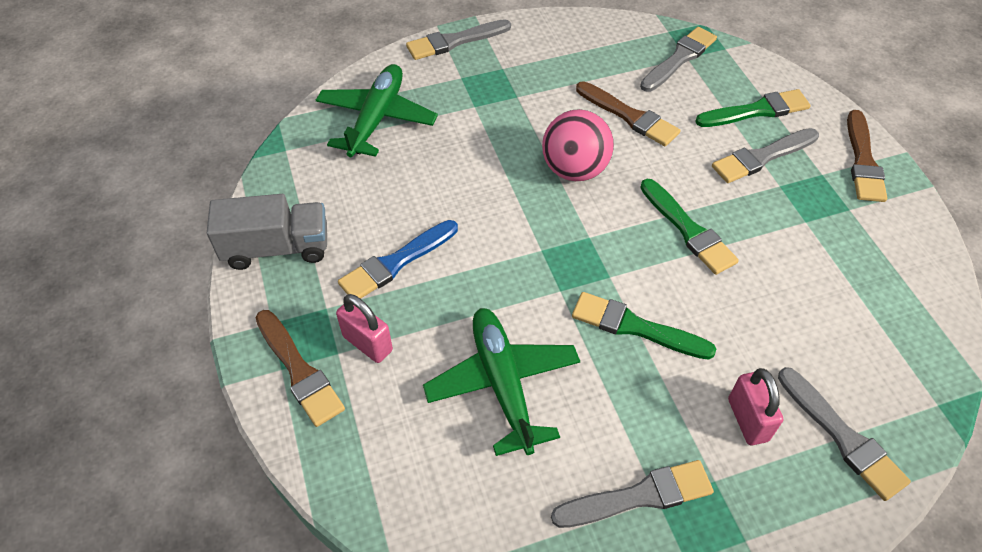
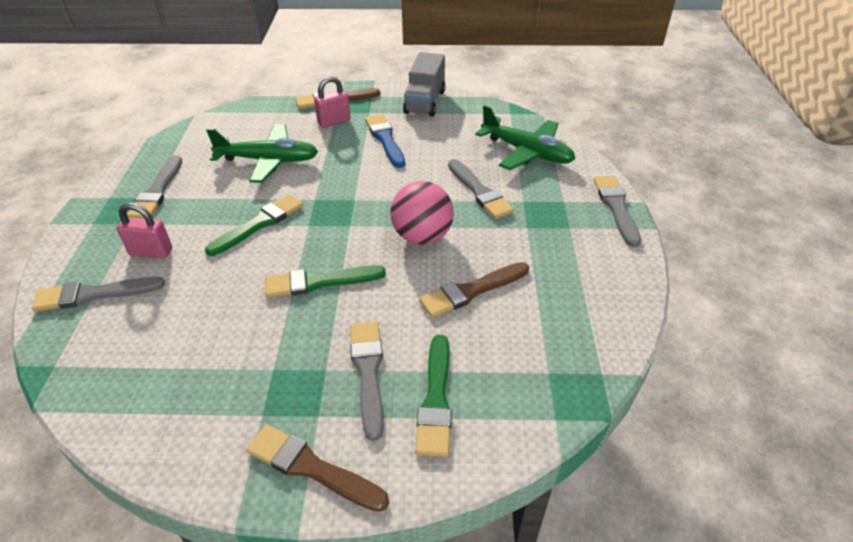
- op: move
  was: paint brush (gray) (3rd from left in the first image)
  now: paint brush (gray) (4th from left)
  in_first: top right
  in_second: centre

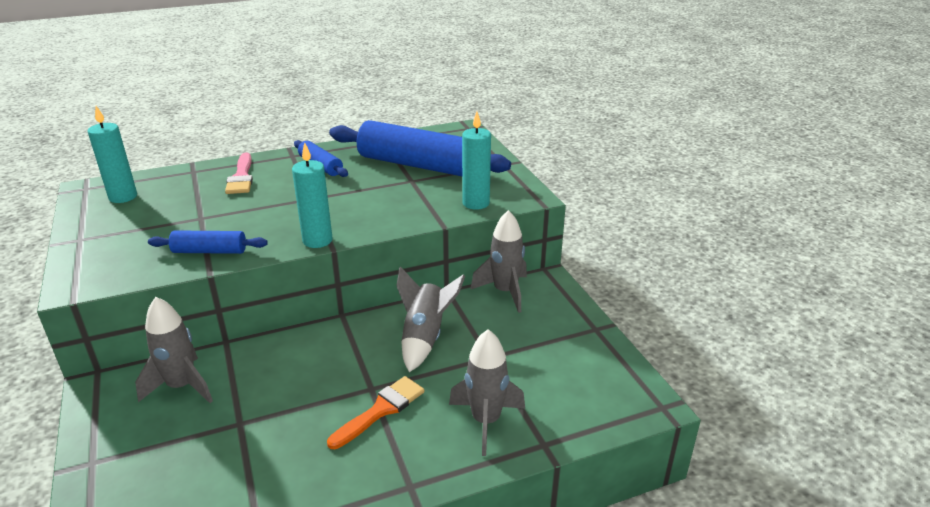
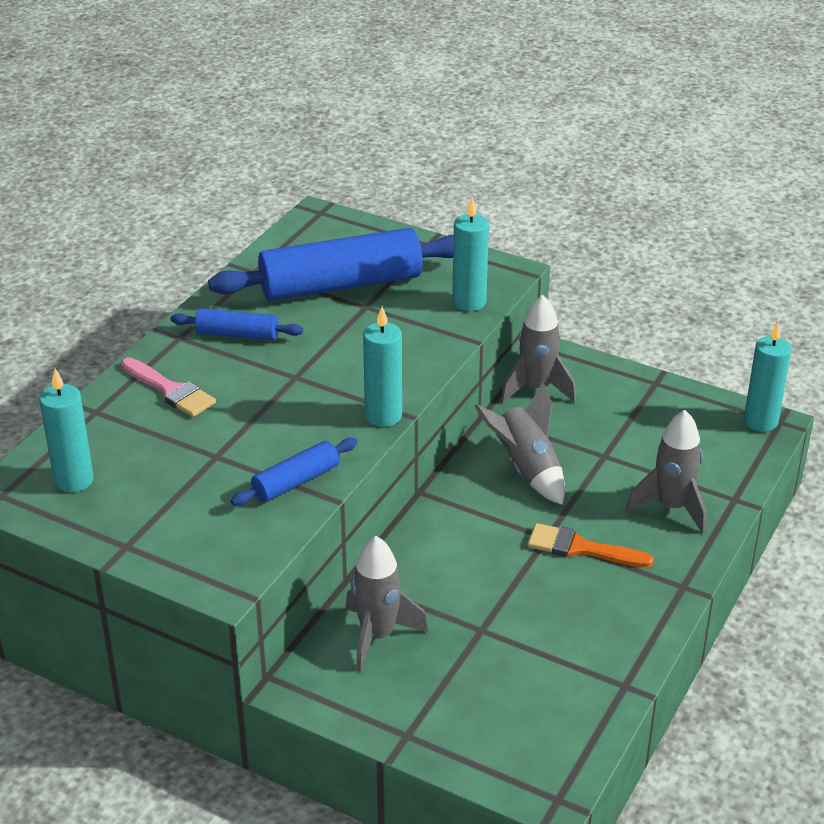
- op: rotate
  was: paint brush (orange-coloured)
  in_first: bottom centre
  in_second: middle right
  clockwise: -75
- op: insert
  now: pillar candle (teal) (4th from left)
  in_second: middle right

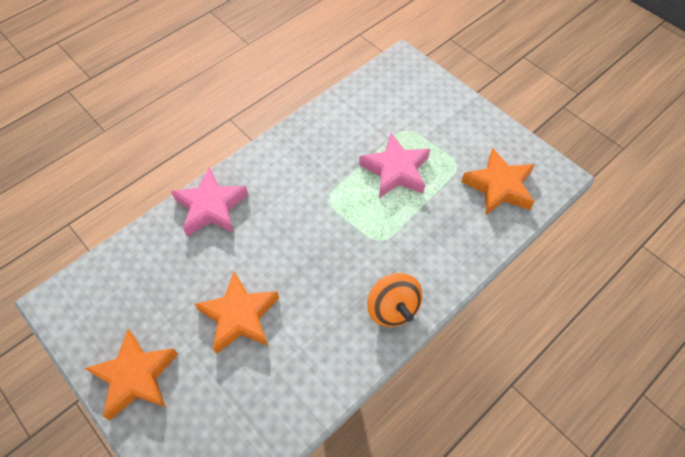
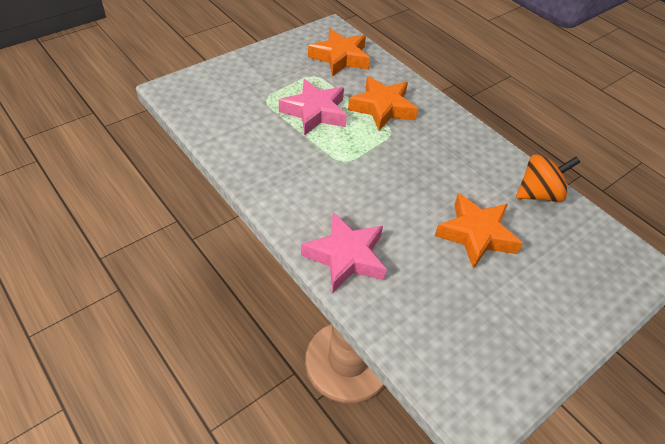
- op: move
  was: star (orange-coloured) (1st from left in the first image)
  now: star (orange-coloured) (2nd from left)
  in_first: bottom left
  in_second: top centre
- op: move
  was: spinning top (orange-coloured)
  in_first: centre
  in_second: middle right

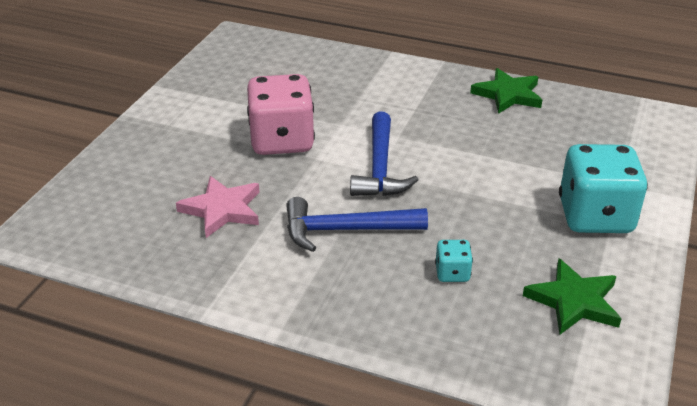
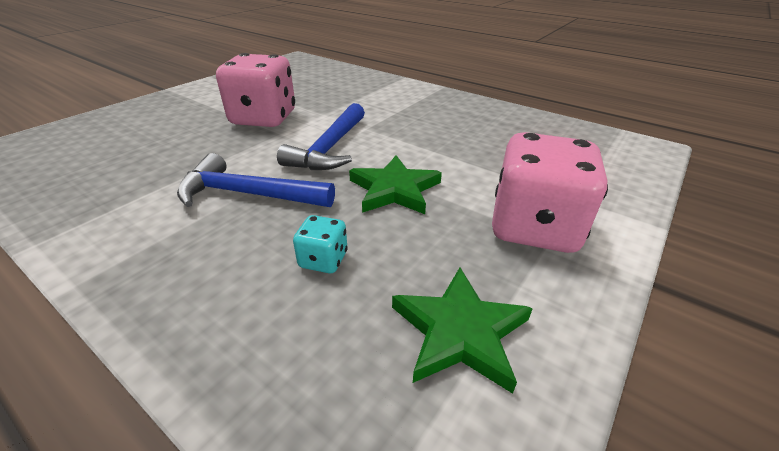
- op: move
  was: star (green) (1st from left)
  in_first: top right
  in_second: centre
- op: recolor
  was: die (teal) (2nd from left)
  now: die (rosy) (2nd from left)
  in_first: middle right
  in_second: middle right
- op: delete
  was: star (rosy)
  in_first: middle left

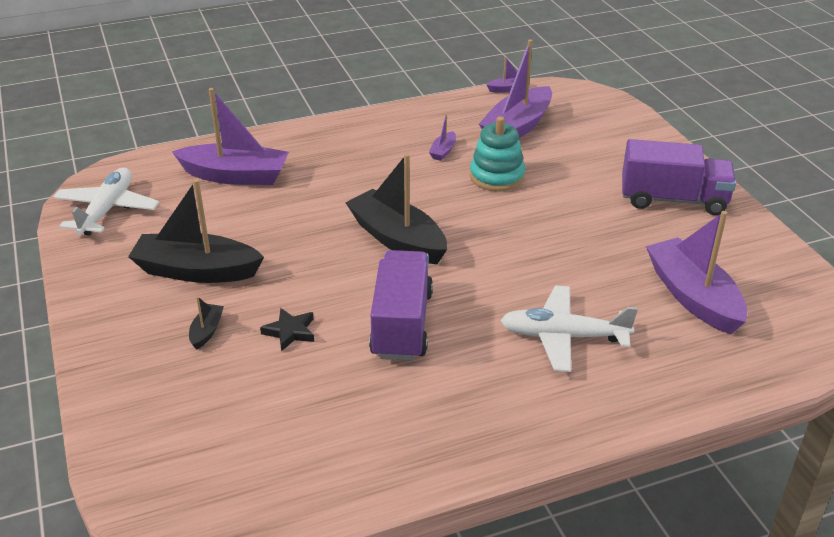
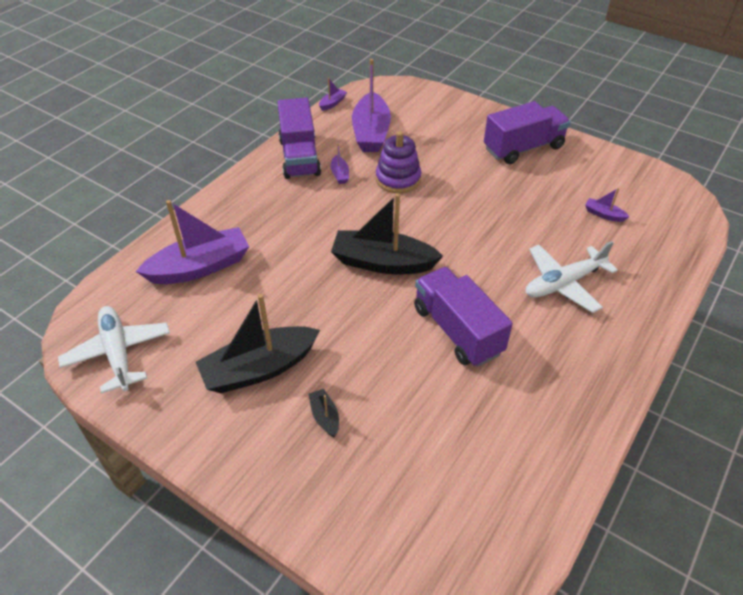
- op: insert
  now: truck (violet) (1st from left)
  in_second: top centre
- op: recolor
  was: stacking toy (teal)
  now: stacking toy (violet)
  in_first: top centre
  in_second: top centre
- op: resize
  was: toy boat (violet) (5th from left)
  in_first: middle right
  in_second: middle right
  ratio: 0.43
- op: delete
  was: star (ebony)
  in_first: centre

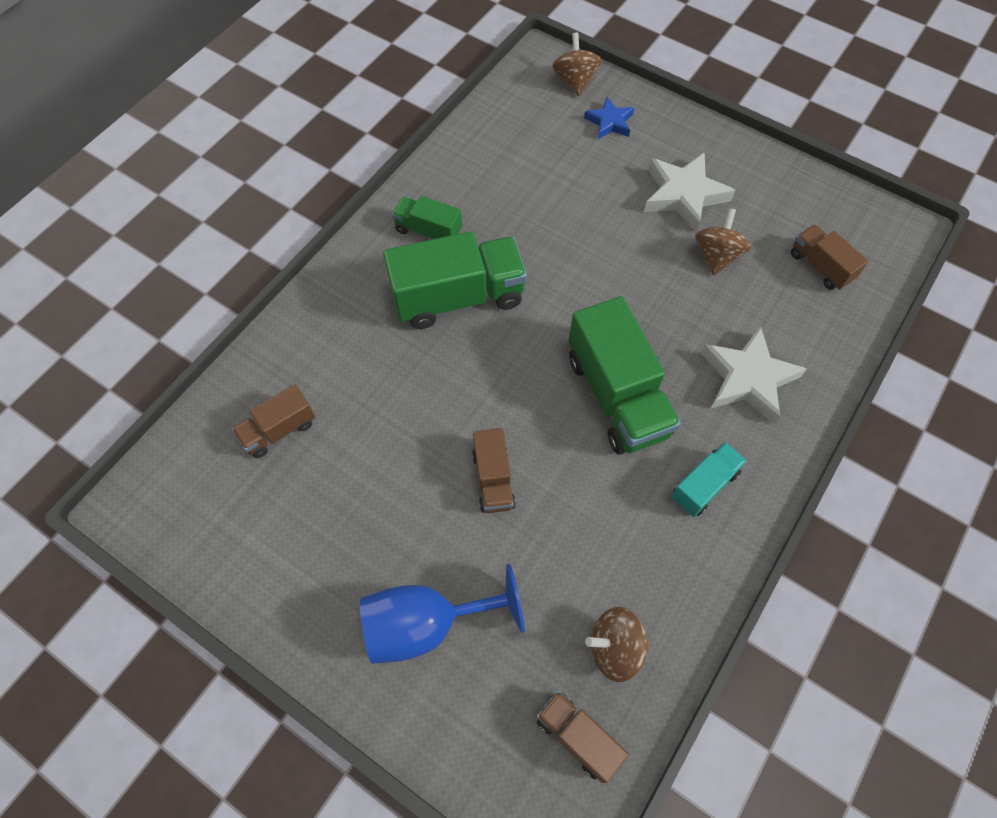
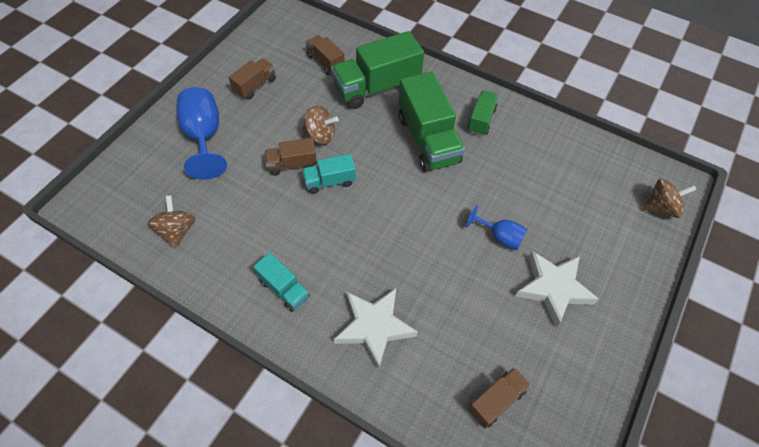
- op: move
  was: truck (russet) (3rd from left in the first image)
  now: truck (russet) (1st from left)
  in_first: bottom centre
  in_second: top left
- op: move
  was: spinning top (russet) (3rd from left in the first image)
  now: spinning top (russet) (2nd from left)
  in_first: top right
  in_second: top centre
- op: insert
  now: truck (teal) (2nd from left)
  in_second: centre
- op: move
  was: truck (green) (3rd from left in the first image)
  now: truck (green) (1st from left)
  in_first: centre
  in_second: top centre
- op: insert
  now: chalice (cobalt) (2nd from left)
  in_second: centre
- op: delete
  was: star (cobalt)
  in_first: top centre

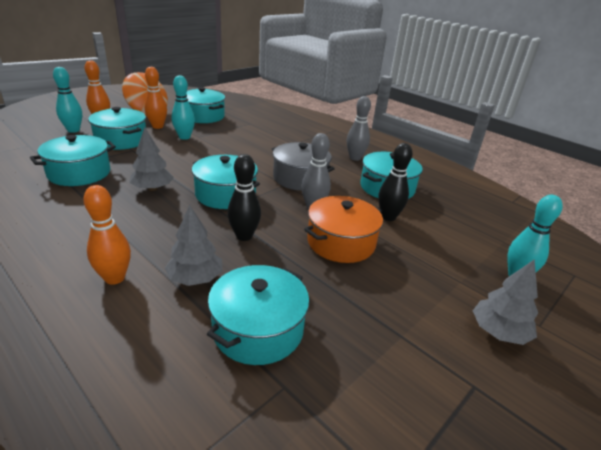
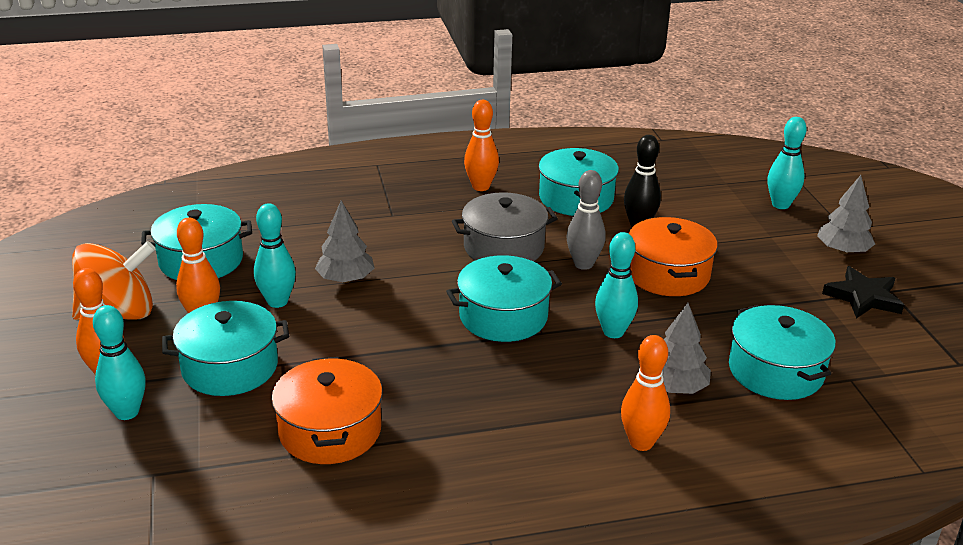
- op: recolor
  was: stockpot (teal) (1st from left)
  now: stockpot (orange-coloured) (1st from left)
  in_first: middle left
  in_second: bottom centre
- op: move
  was: tree (gray) (1st from left)
  in_first: middle left
  in_second: centre
- op: recolor
  was: skittle (gray) (2nd from left)
  now: skittle (orange-coloured) (3rd from left)
  in_first: top centre
  in_second: top centre
- op: recolor
  was: skittle (ebony) (1st from left)
  now: skittle (teal) (3rd from left)
  in_first: centre
  in_second: centre
- op: insert
  now: star (ebony)
  in_second: middle right

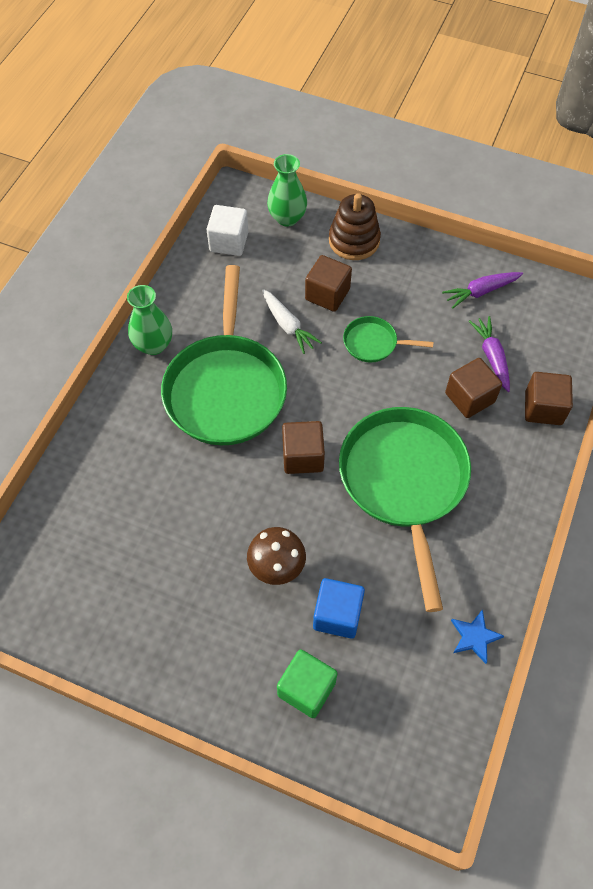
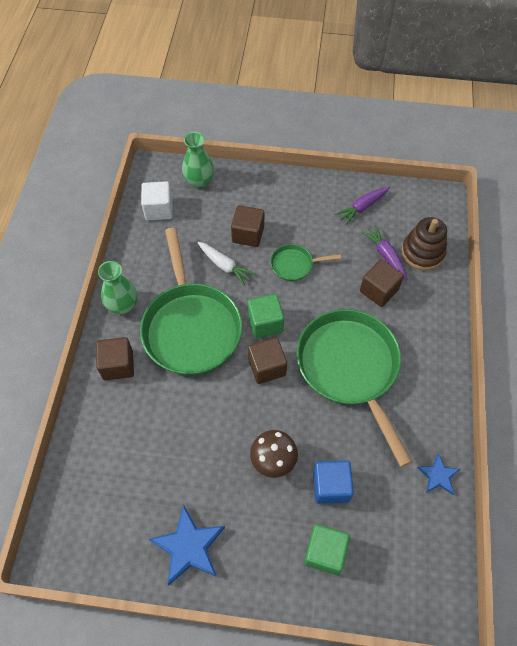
- op: move
  was: solid cube (russet) (4th from left in the first image)
  now: solid cube (russet) (1st from left)
  in_first: middle right
  in_second: middle left
- op: insert
  now: star (cobalt) (1st from left)
  in_second: bottom centre
- op: insert
  now: solid cube (green) (1st from left)
  in_second: centre
- op: move
  was: stacking toy (russet)
  in_first: top centre
  in_second: middle right

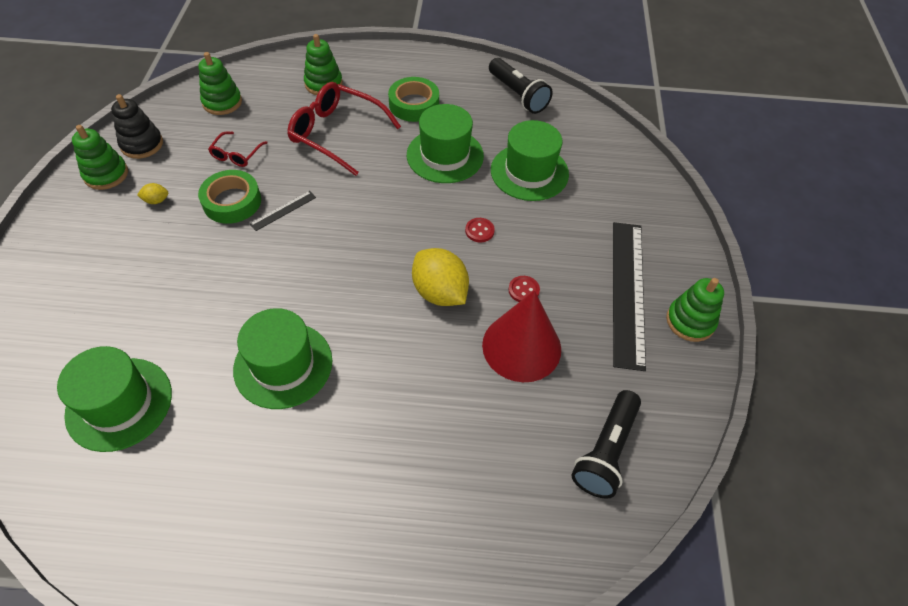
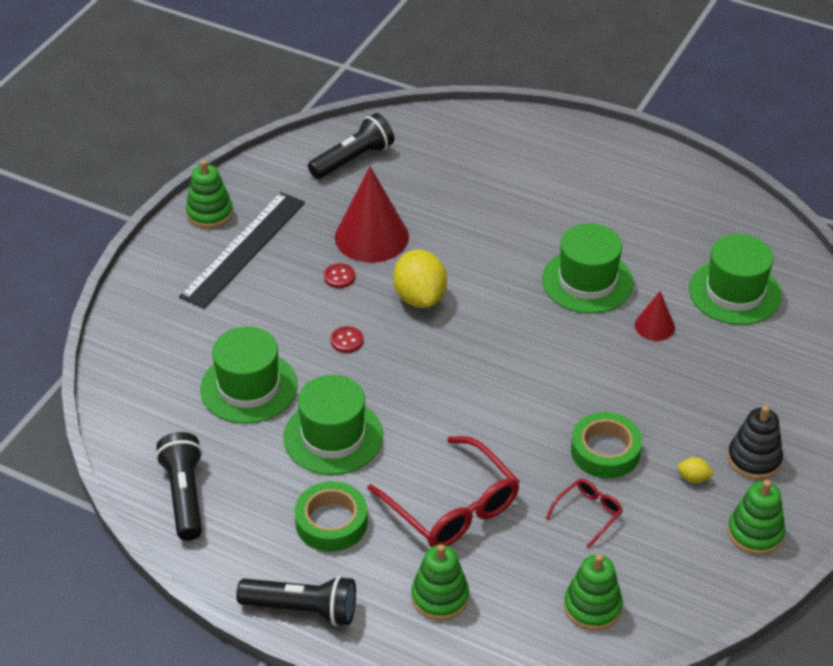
- op: insert
  now: pocket torch (ebony) (2nd from left)
  in_second: bottom centre
- op: insert
  now: cone shape (red) (2nd from left)
  in_second: middle right
- op: move
  was: stacking toy (ebony)
  in_first: top left
  in_second: middle right
- op: delete
  was: straightedge (ebony) (1st from left)
  in_first: middle left

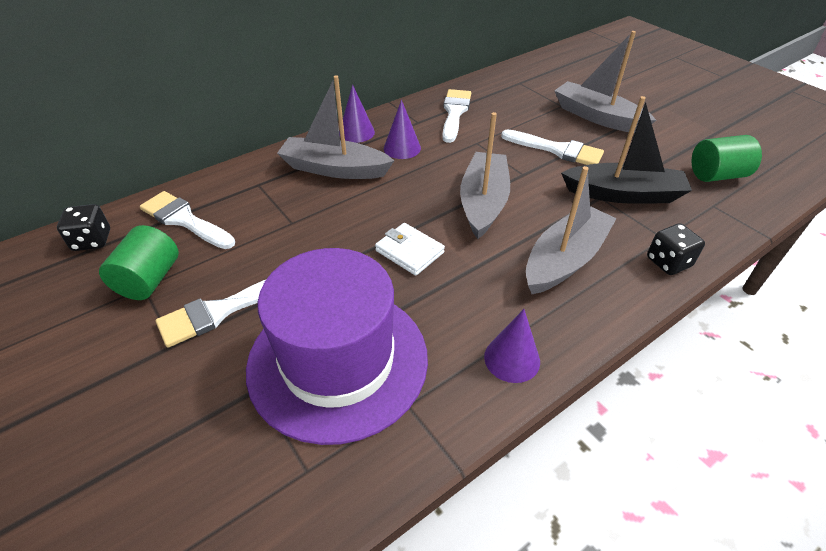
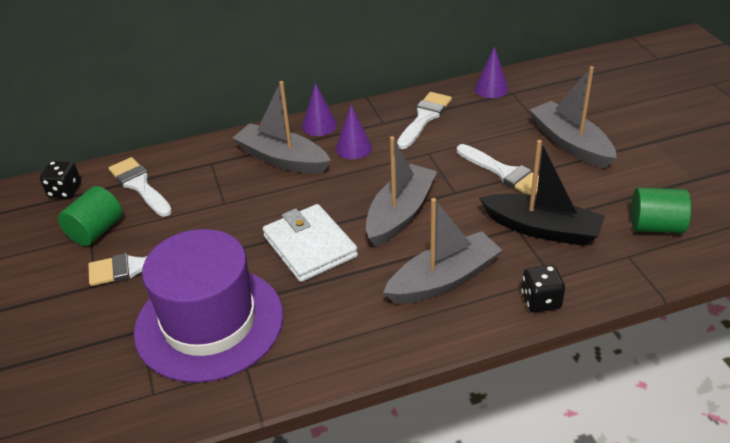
- op: resize
  was: billfold (pure white)
  in_first: centre
  in_second: centre
  ratio: 1.62
- op: move
  was: cone shape (violet) (3rd from left)
  in_first: centre
  in_second: top right

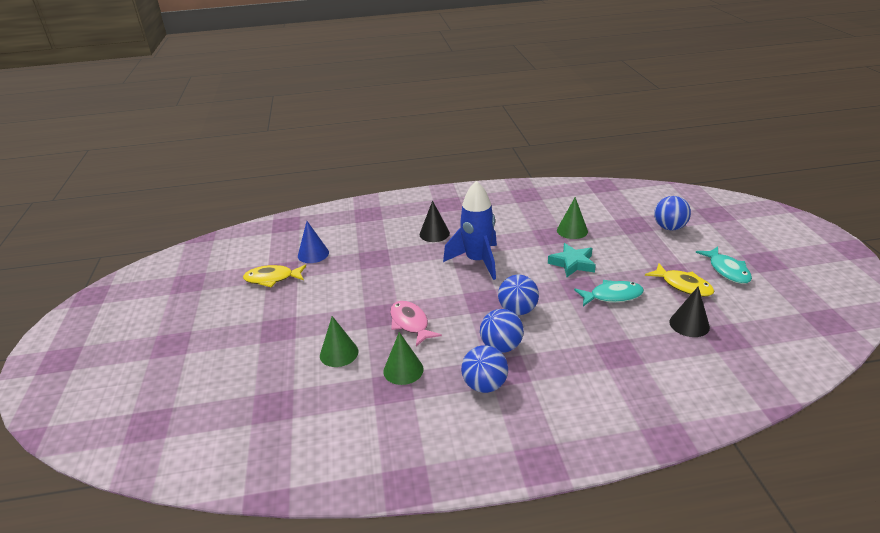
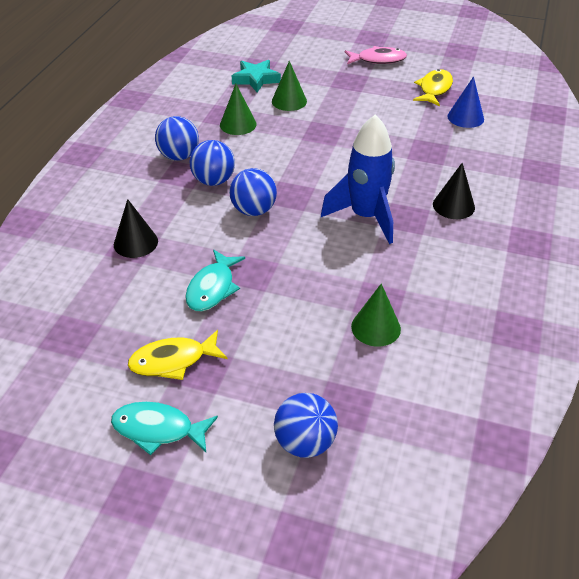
- op: move
  was: cone shape (ebony) (2nd from left in the first image)
  now: cone shape (ebony) (1st from left)
  in_first: middle right
  in_second: middle left
- op: move
  was: star (teal)
  in_first: centre
  in_second: top centre
- op: move
  was: fish (rosy)
  in_first: centre
  in_second: top centre

